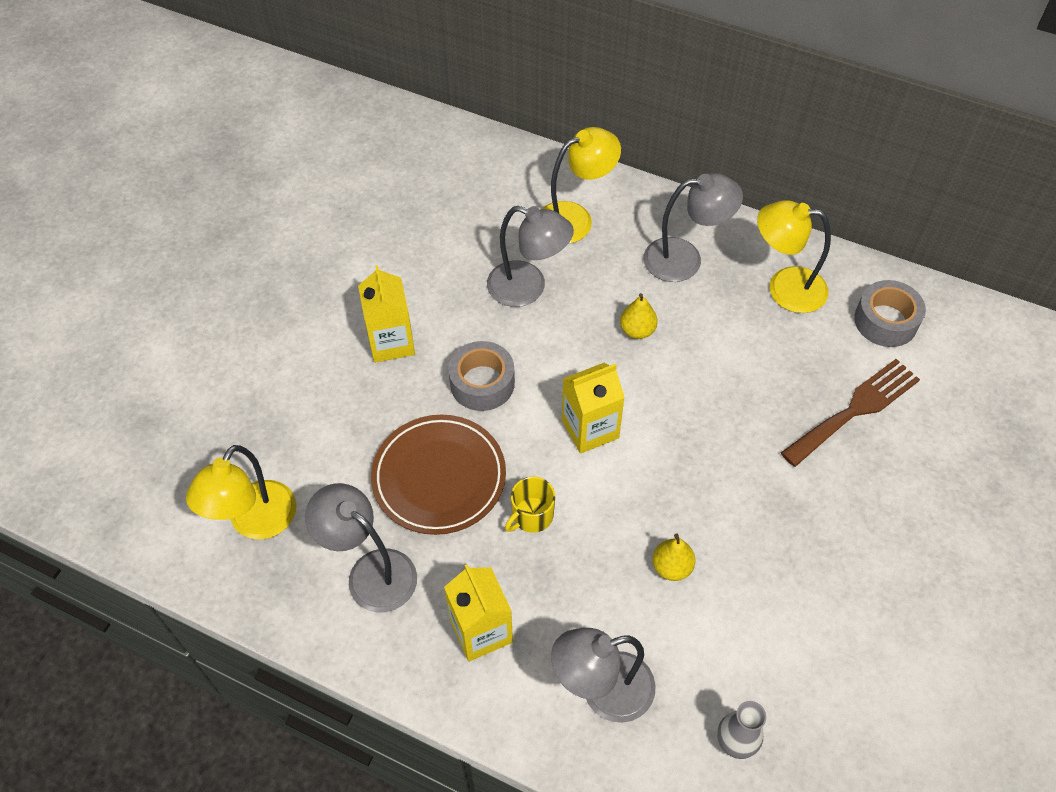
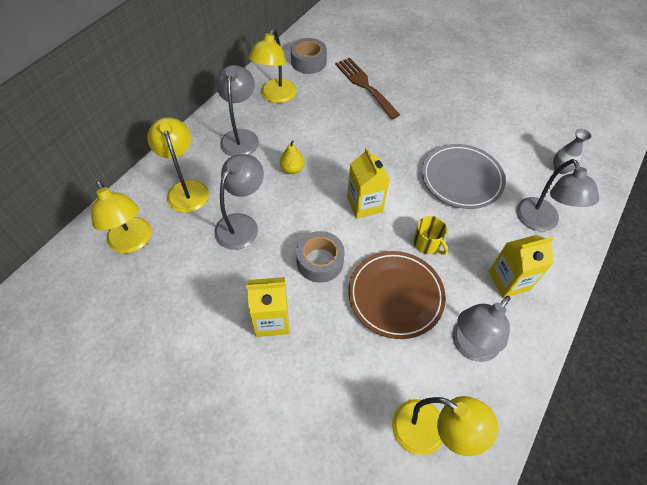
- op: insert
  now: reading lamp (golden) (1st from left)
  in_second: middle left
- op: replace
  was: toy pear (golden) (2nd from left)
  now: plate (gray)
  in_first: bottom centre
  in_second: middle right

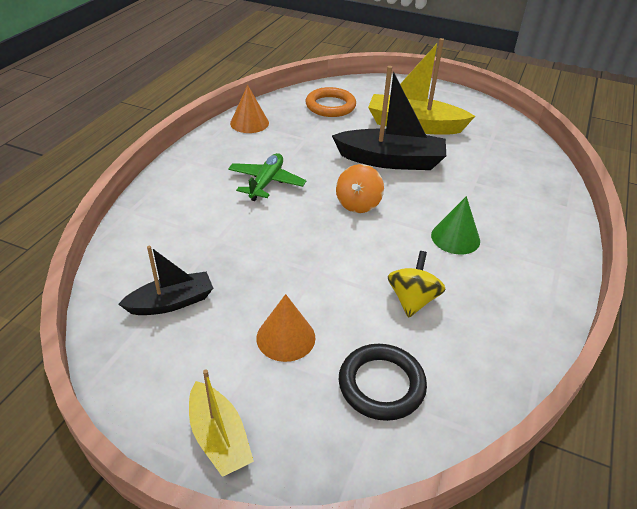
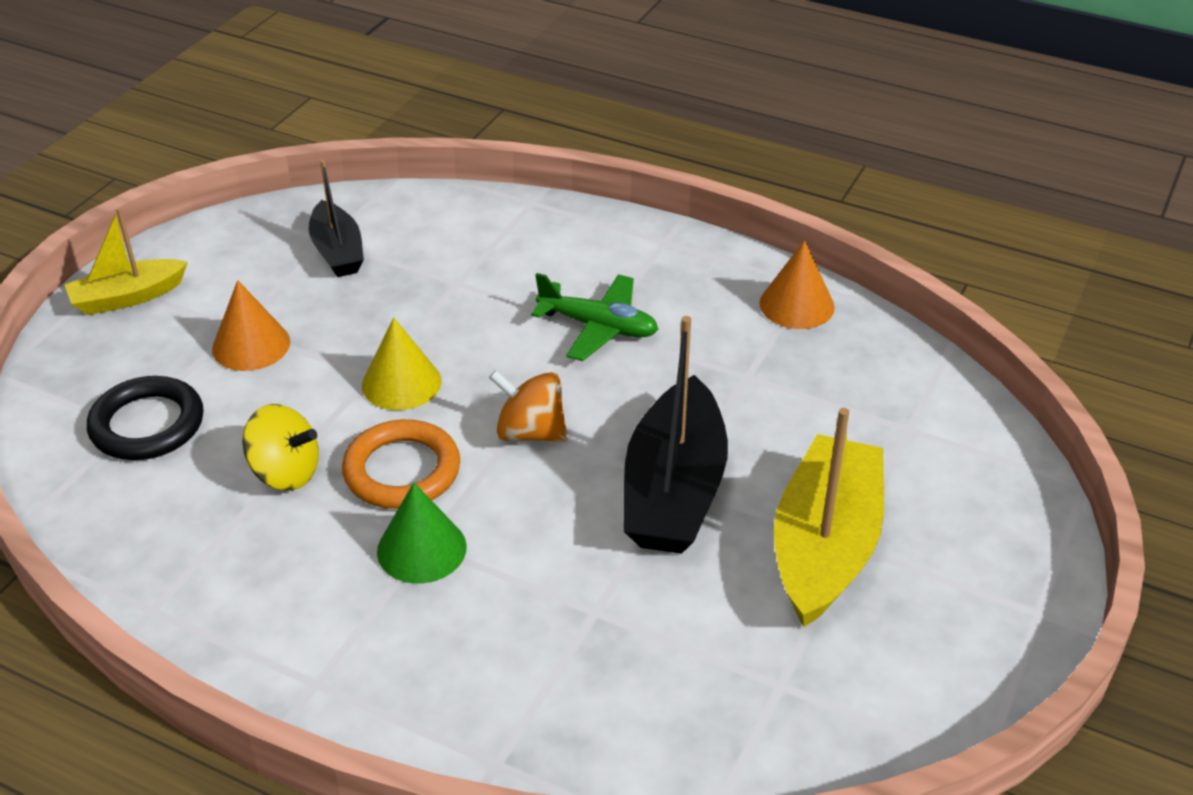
- op: move
  was: ring (orange-coloured)
  in_first: top centre
  in_second: centre
- op: insert
  now: cone shape (golden)
  in_second: centre

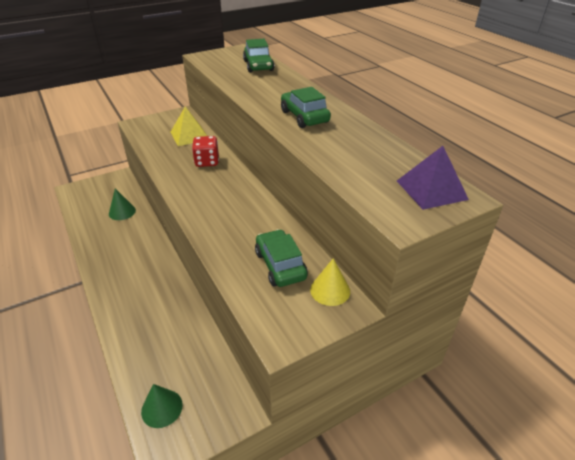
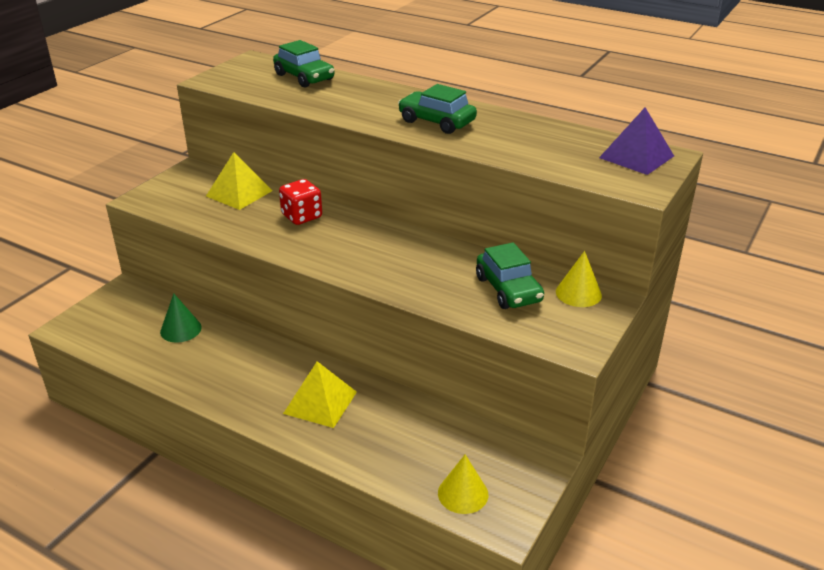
- op: insert
  now: solid pyramid (golden) (2nd from left)
  in_second: bottom centre
- op: recolor
  was: cone shape (green) (2nd from left)
  now: cone shape (golden) (1st from left)
  in_first: bottom left
  in_second: bottom centre
- op: rotate
  was: toy car (green) (2nd from left in the first image)
  in_first: centre
  in_second: centre
  clockwise: -150

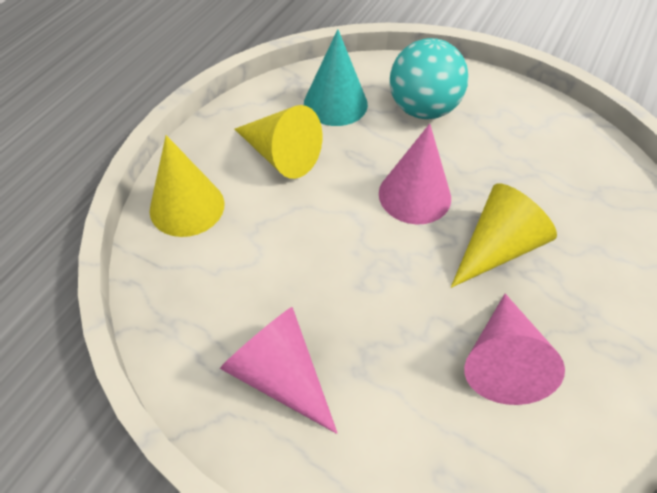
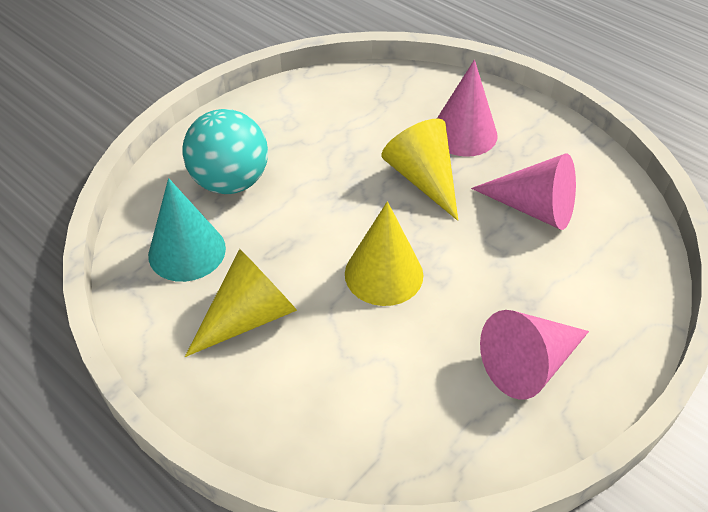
- op: move
  was: cone shape (golden) (1st from left in the first image)
  now: cone shape (golden) (2nd from left)
  in_first: middle left
  in_second: centre
- op: move
  was: cone shape (rosy) (2nd from left in the first image)
  now: cone shape (rosy) (1st from left)
  in_first: centre
  in_second: top centre

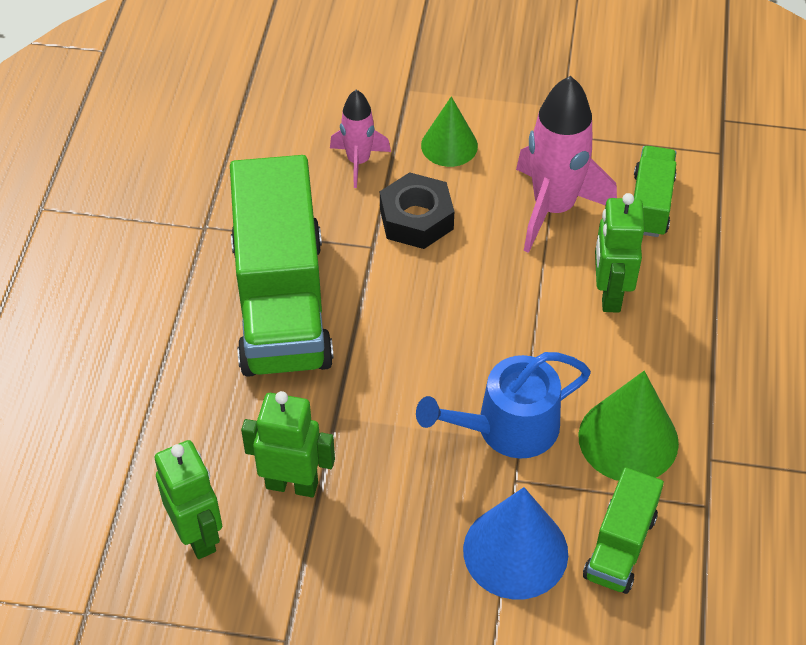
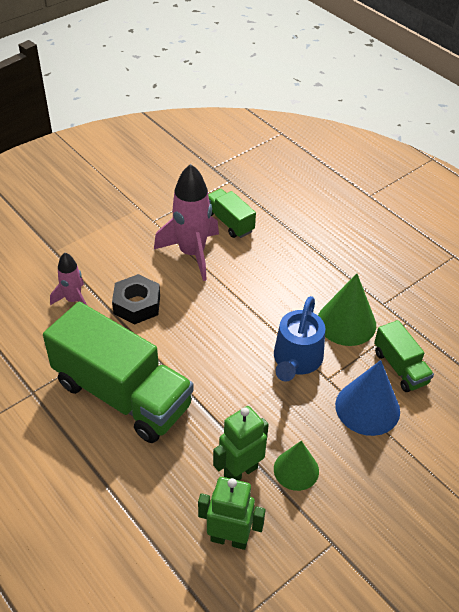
- op: move
  was: cone shape (green) (1st from left)
  in_first: top centre
  in_second: bottom centre
- op: delete
  was: toy robot (green) (3rd from left)
  in_first: middle right

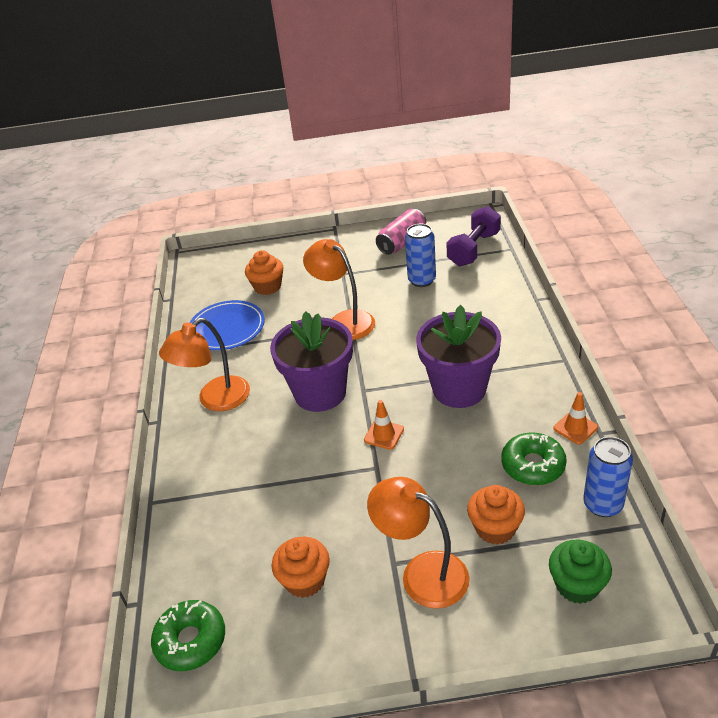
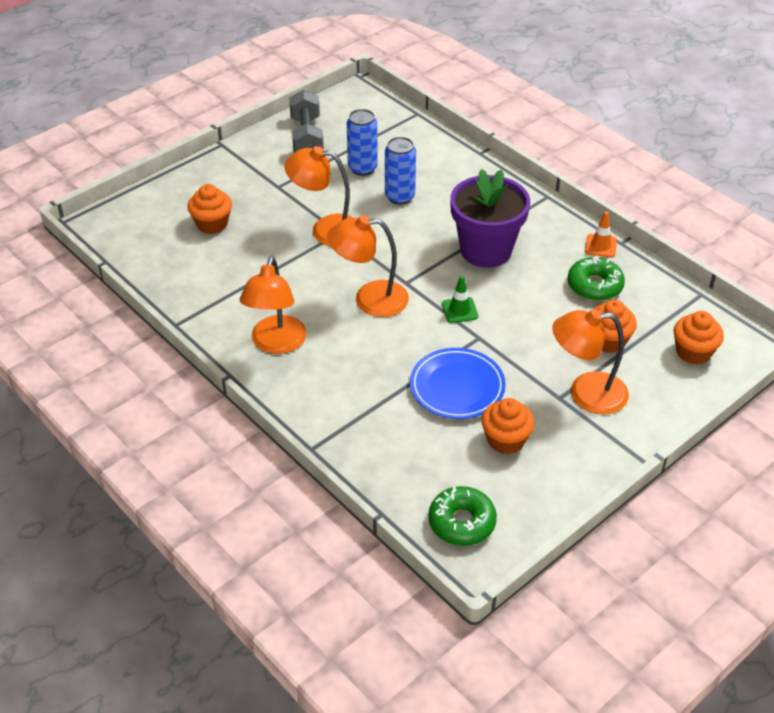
- op: replace
  was: can (rosy)
  now: free weight (gray)
  in_first: top centre
  in_second: top centre
- op: replace
  was: plant pot (violet) (1st from left)
  now: reading lamp (orange-coloured) (3rd from left)
  in_first: centre
  in_second: centre
- op: move
  was: can (cobalt) (2nd from left)
  in_first: middle right
  in_second: top centre
- op: move
  was: plate (cobalt)
  in_first: middle left
  in_second: centre
- op: recolor
  was: traffic cone (orange-coloured) (1st from left)
  now: traffic cone (green)
  in_first: centre
  in_second: centre
- op: recolor
  was: cupcake (green)
  now: cupcake (orange-coloured) (4th from left)
  in_first: bottom right
  in_second: middle right
- op: delete
  was: free weight (violet)
  in_first: top centre

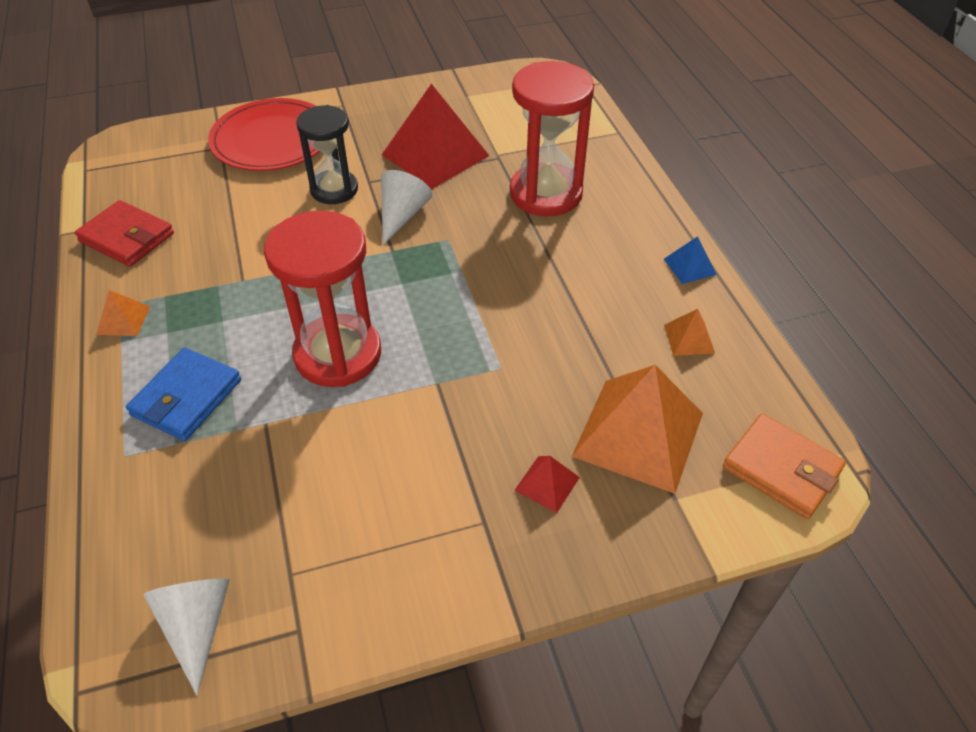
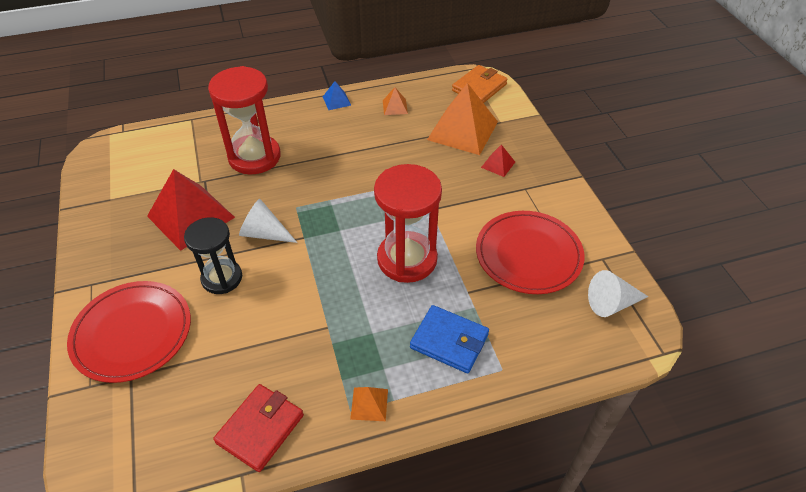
- op: insert
  now: plate (red) (2nd from left)
  in_second: centre

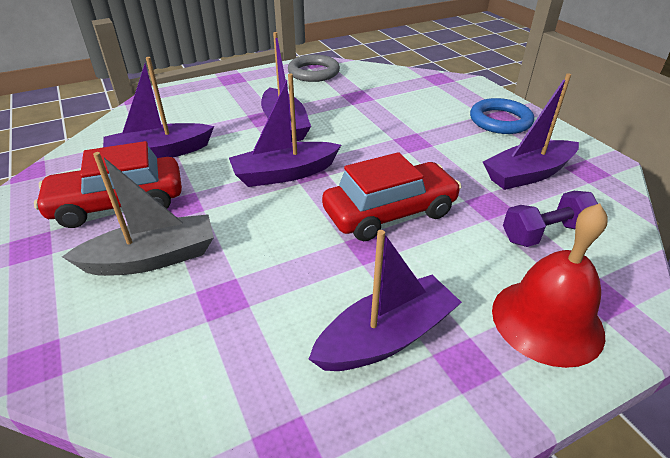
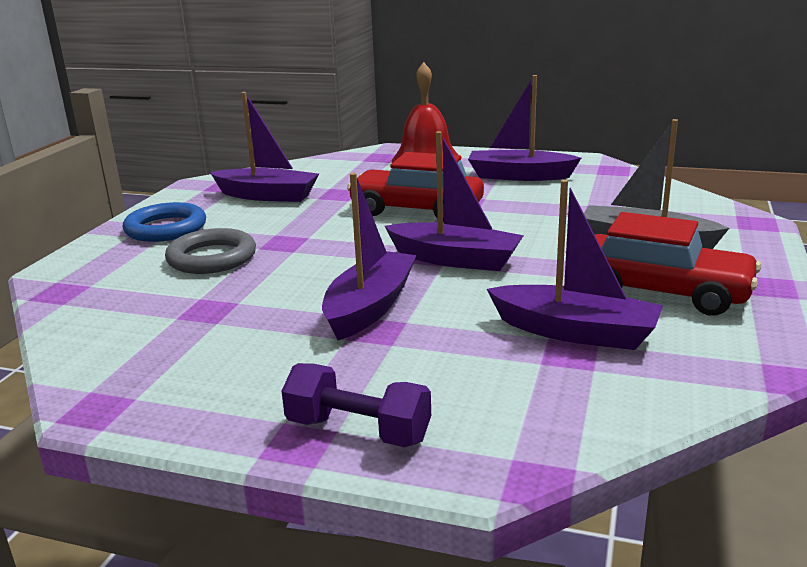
- op: move
  was: ring (gray)
  in_first: top centre
  in_second: middle left
- op: move
  was: free weight (violet)
  in_first: middle right
  in_second: bottom centre

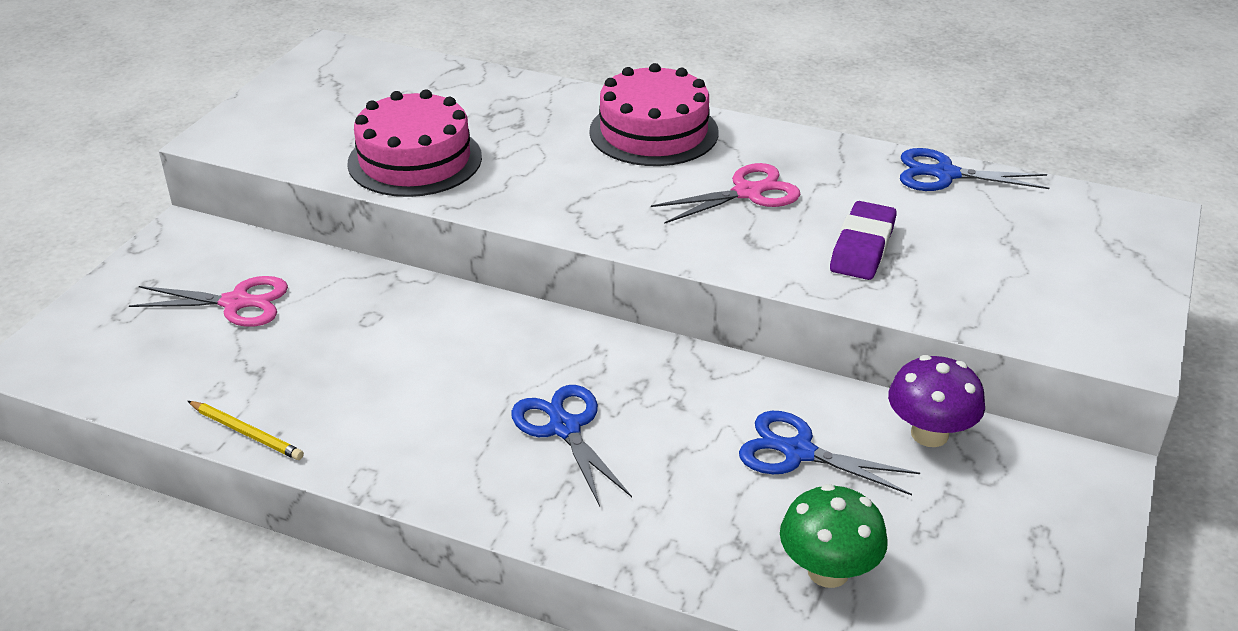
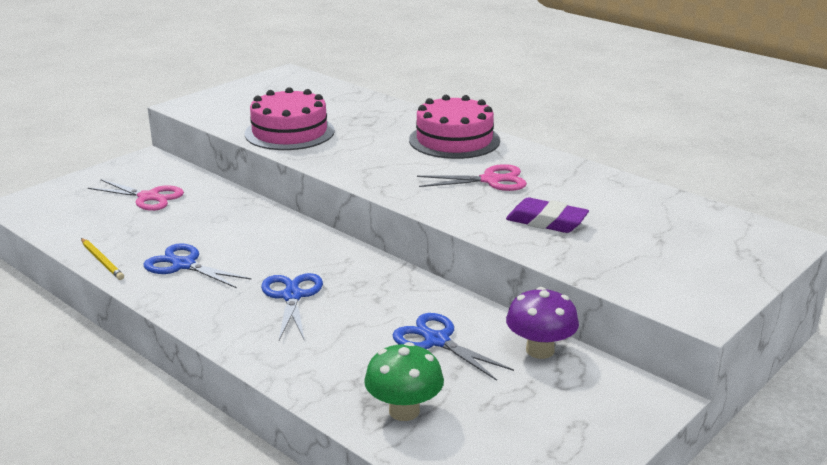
- op: move
  was: pair of scissors (cobalt) (3rd from left in the first image)
  now: pair of scissors (cobalt) (1st from left)
  in_first: top right
  in_second: middle left
- op: rotate
  was: eraser (violet)
  in_first: middle right
  in_second: centre
  clockwise: 75

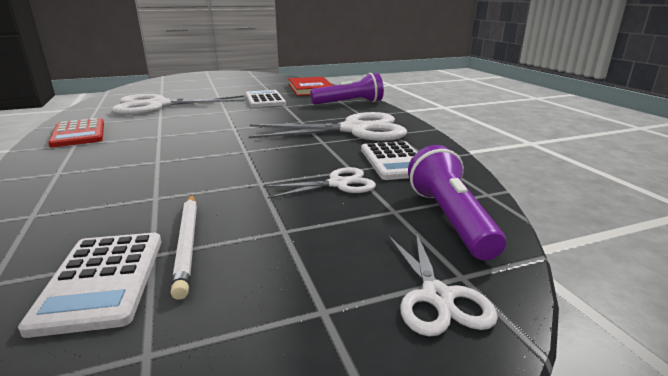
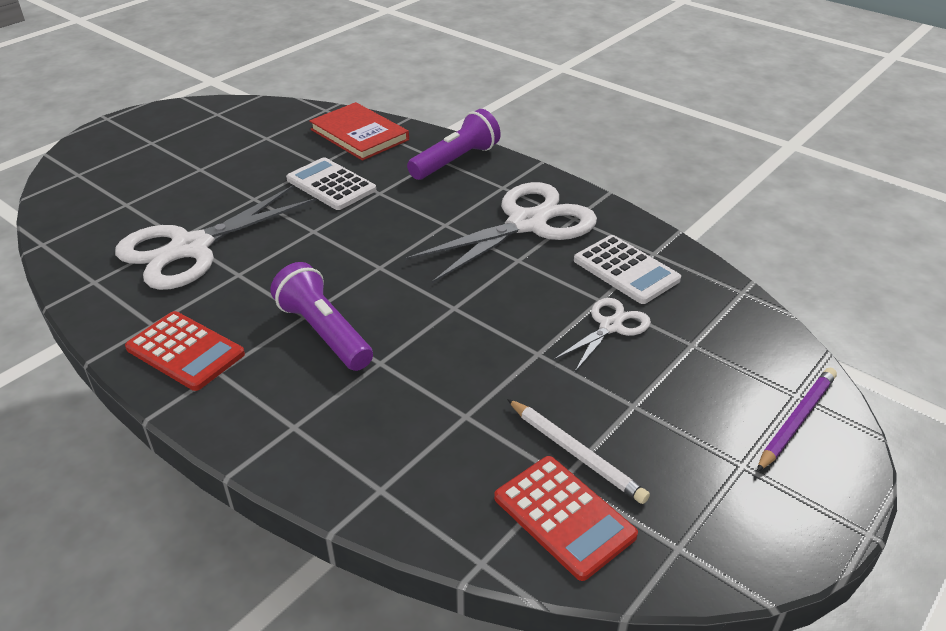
- op: move
  was: pocket torch (violet) (2nd from left in the first image)
  now: pocket torch (violet) (1st from left)
  in_first: middle right
  in_second: centre
- op: recolor
  was: adding machine (pure white) (1st from left)
  now: adding machine (red) (2nd from left)
  in_first: bottom left
  in_second: bottom centre
- op: replace
  was: pair of scissors (pure white) (4th from left)
  now: wooden pencil (violet)
  in_first: bottom centre
  in_second: middle right

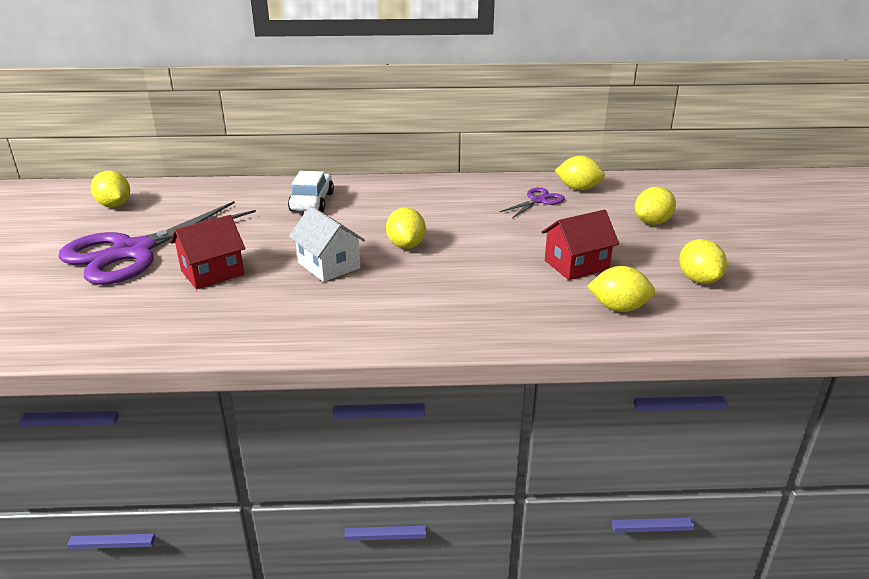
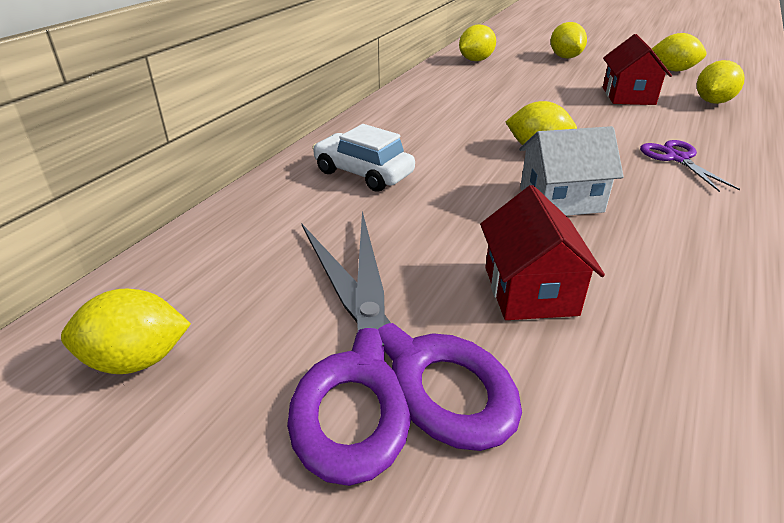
- op: move
  was: pair of scissors (violet) (2nd from left)
  in_first: centre
  in_second: top right

